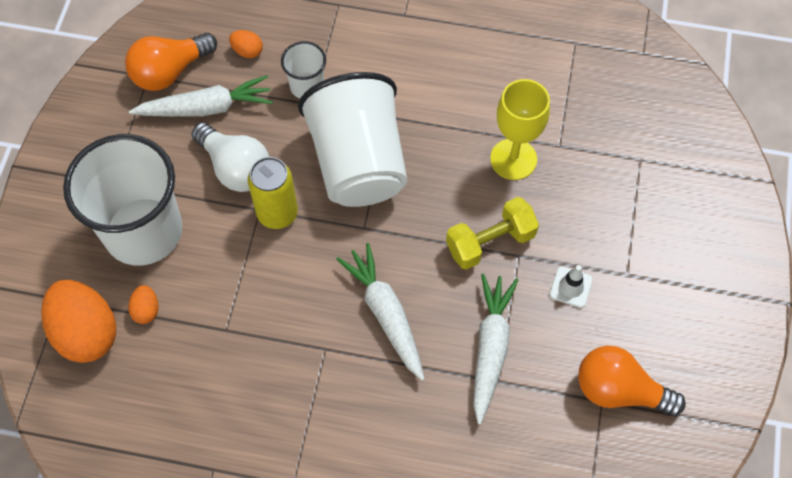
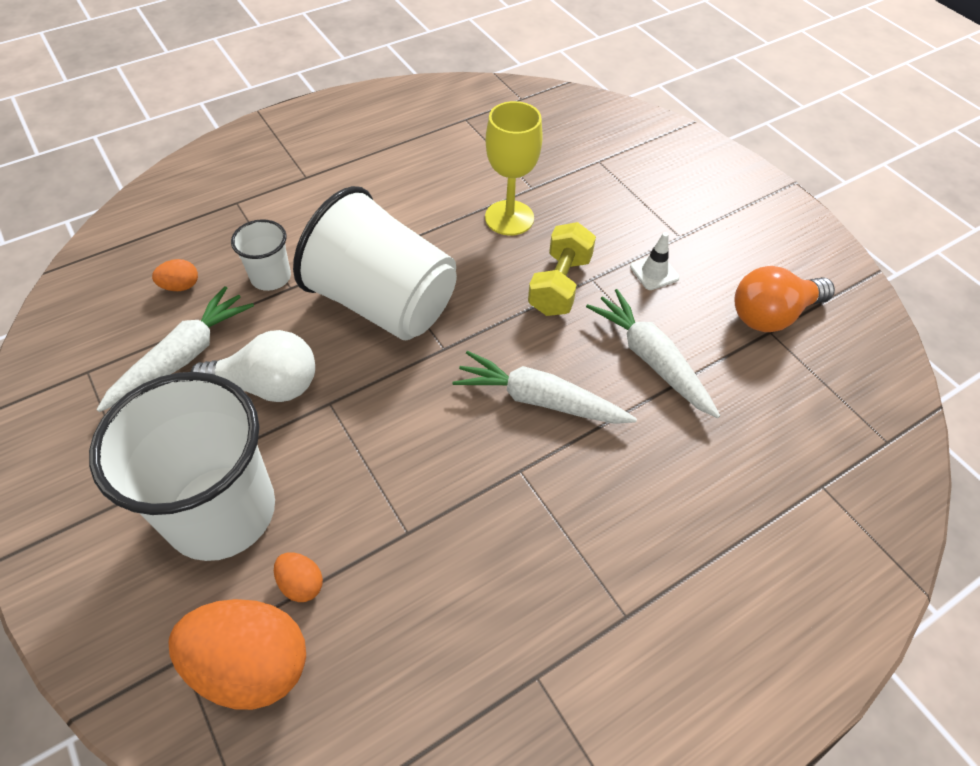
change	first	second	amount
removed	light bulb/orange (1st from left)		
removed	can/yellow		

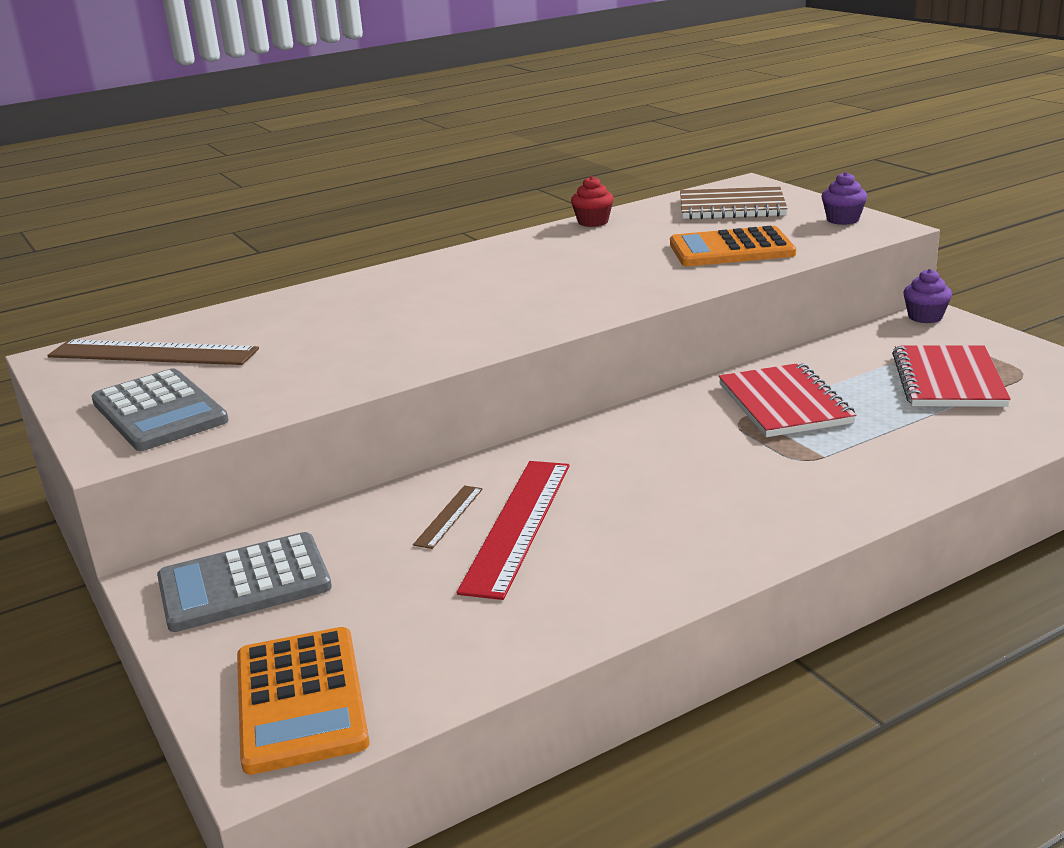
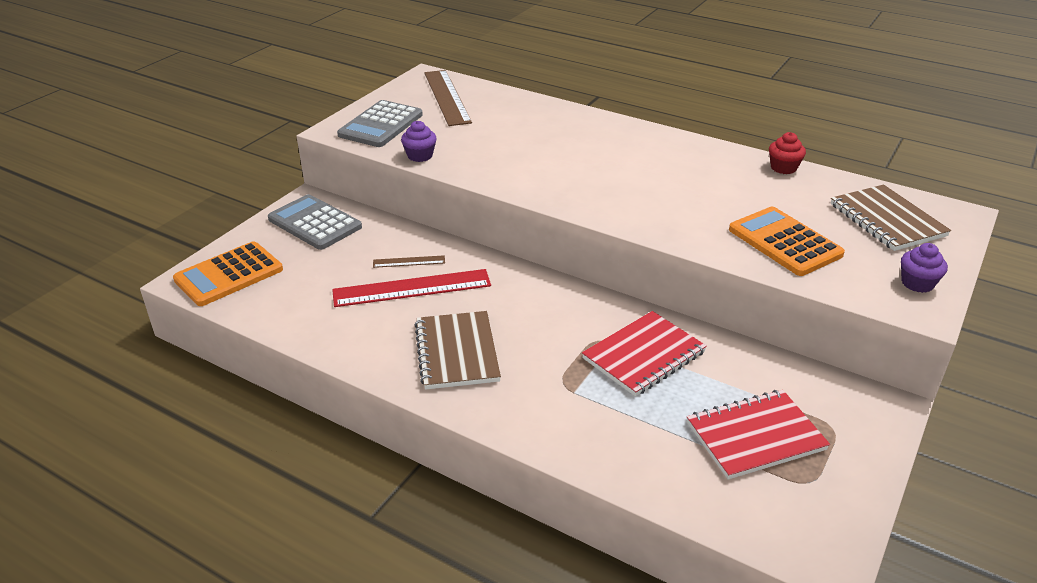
change	first	second	amount
moved	cupcake/purple (2nd from left in the first image)	cupcake/purple (1st from left)	
added		notebook/brown (1st from left)	

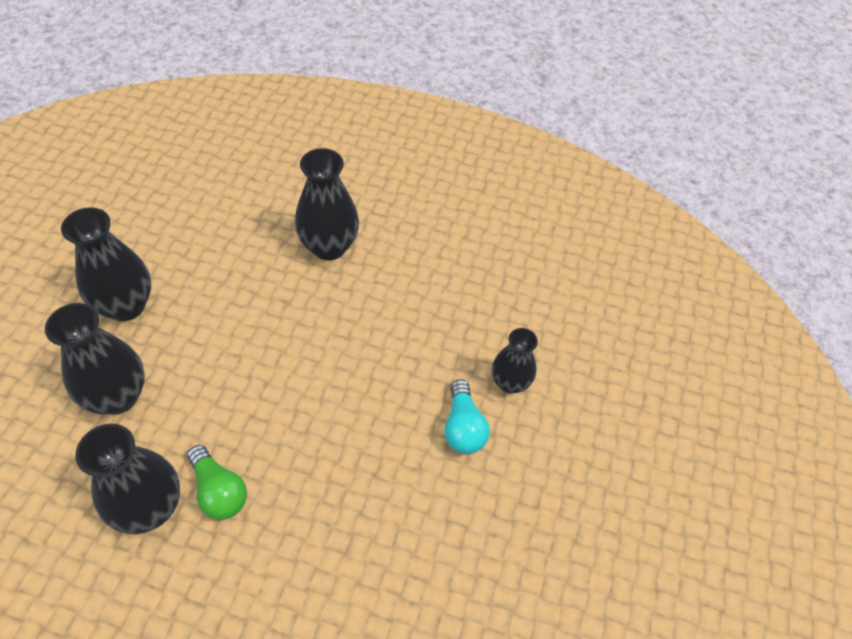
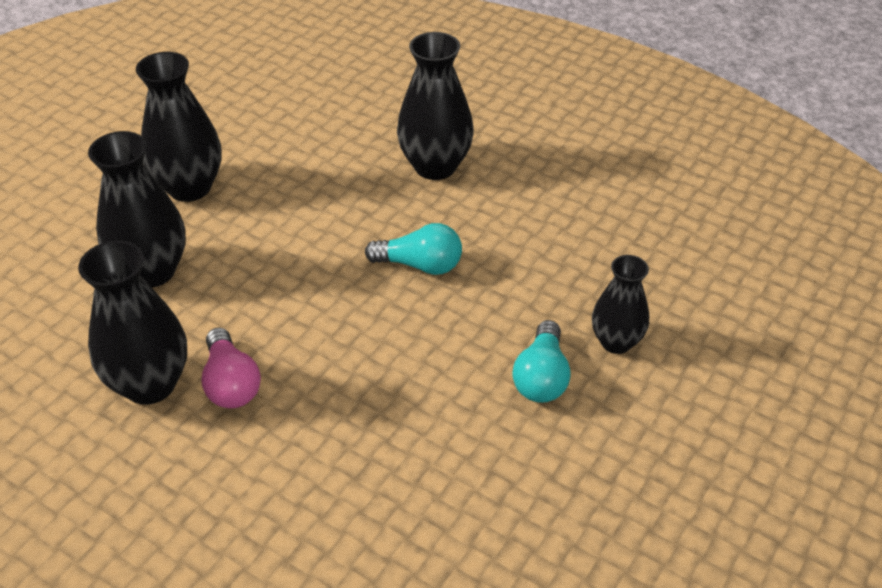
change	first	second	amount
recoloured	light bulb/green	light bulb/pink	
added		light bulb/turquoise (1st from left)	

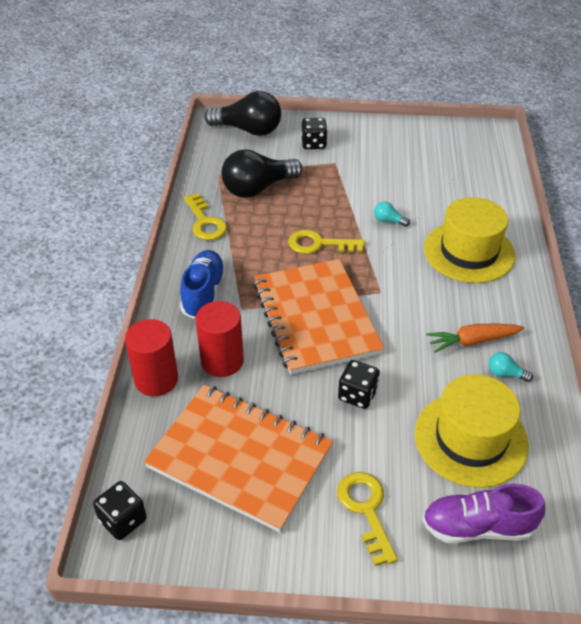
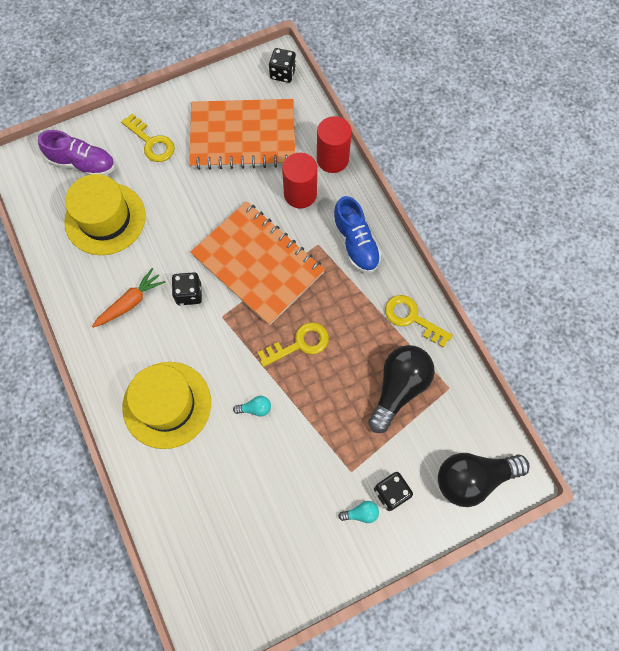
change	first	second	amount
moved	dice/black (3rd from left in the first image)	dice/black (1st from left)	
turned	shoe/purple		45 degrees clockwise
moved	light bulb/turquoise (2nd from left)		

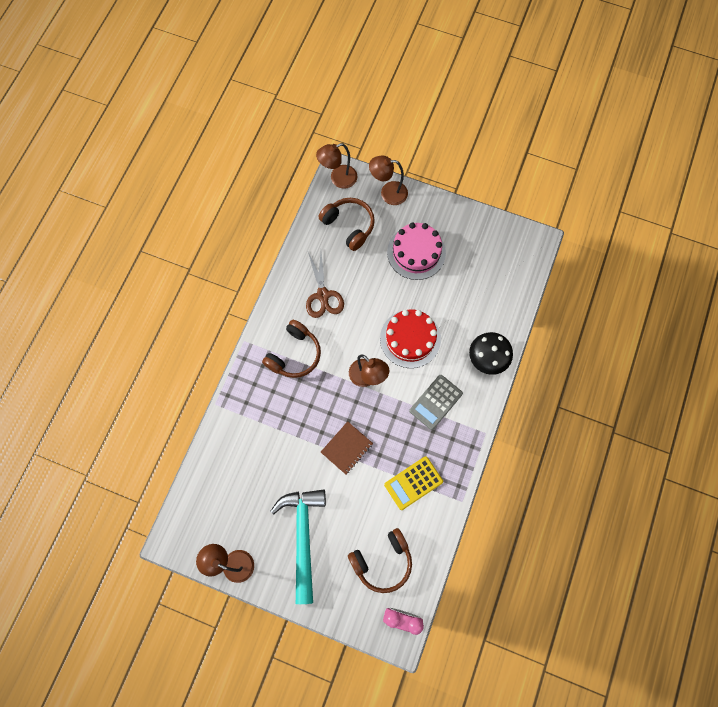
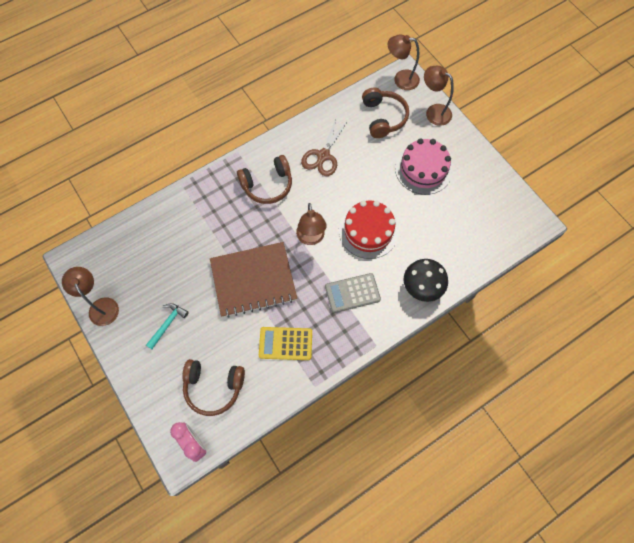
change	first	second	amount
resized	hammer/turquoise		x0.48
resized	notebook/brown		x1.88

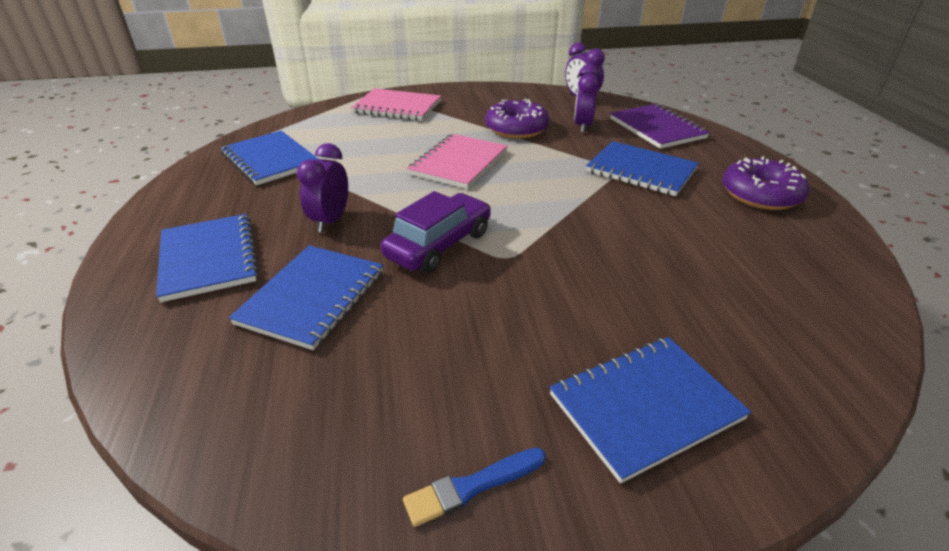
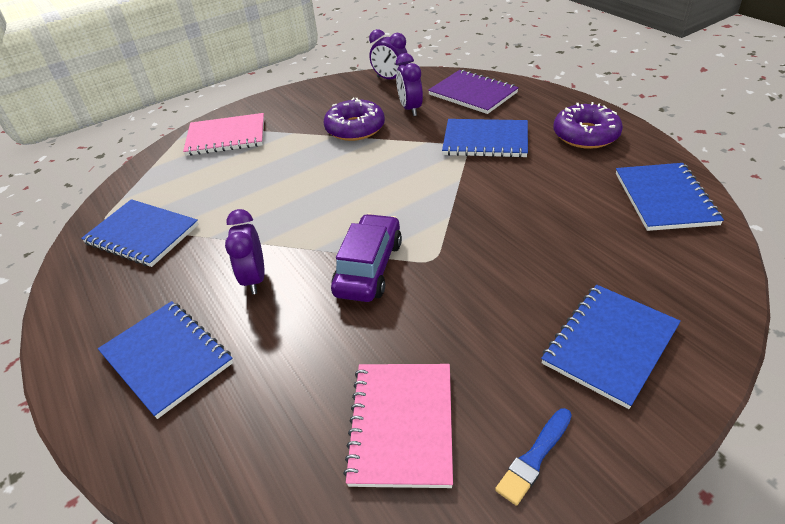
change	first	second	amount
moved	notebook/blue (3rd from left in the first image)	notebook/blue (5th from left)	
moved	notebook/pink (2nd from left)		

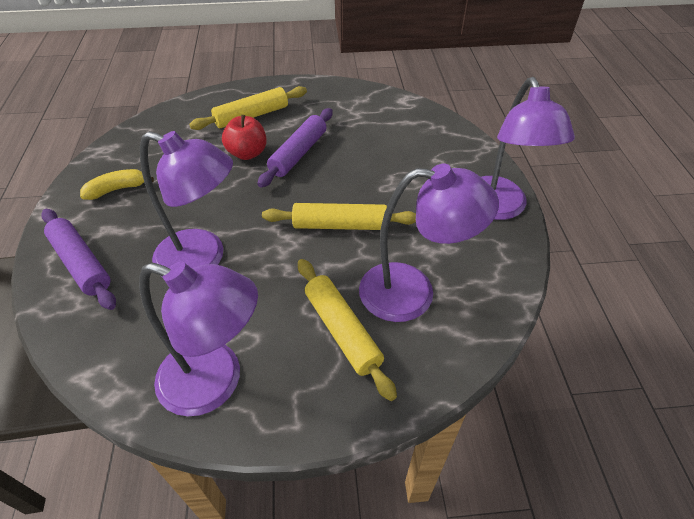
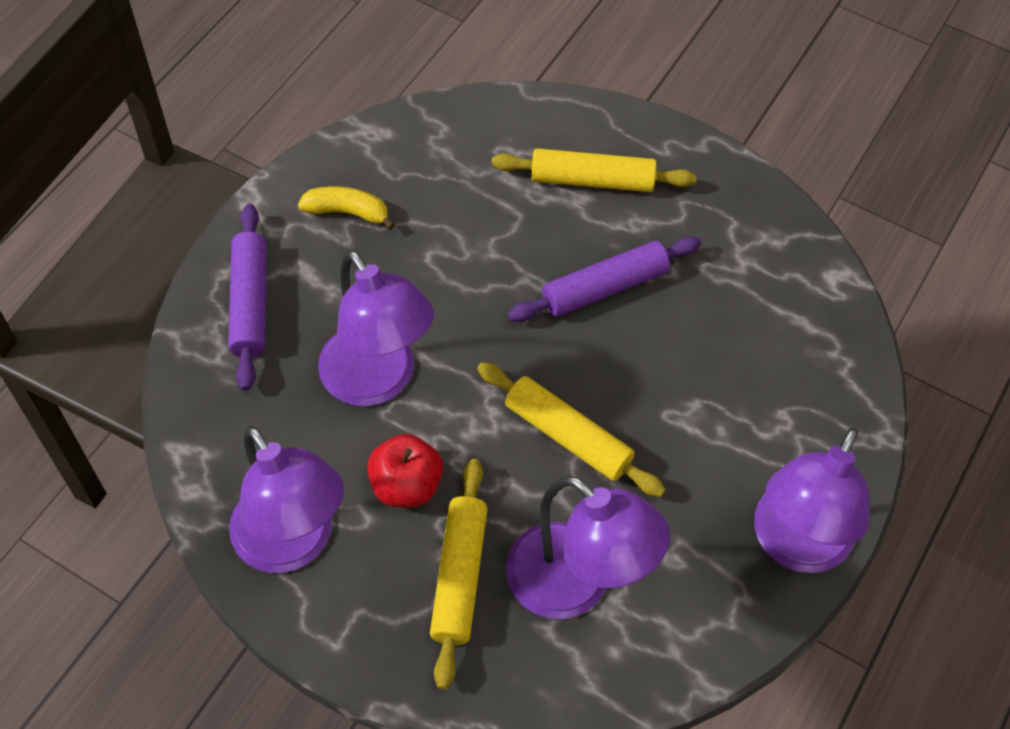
change	first	second	amount
moved	apple/red		

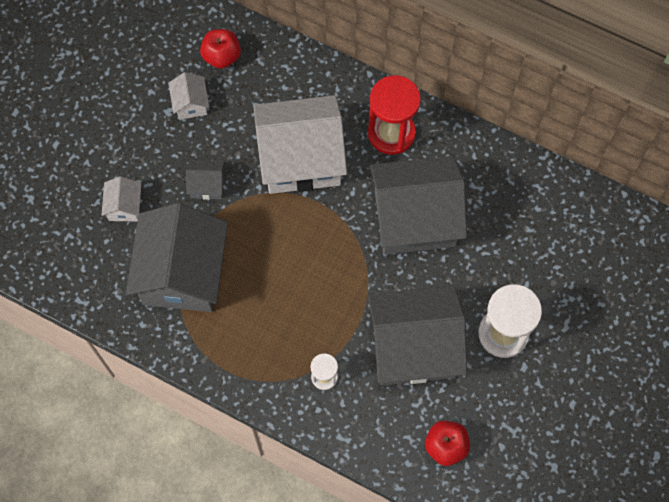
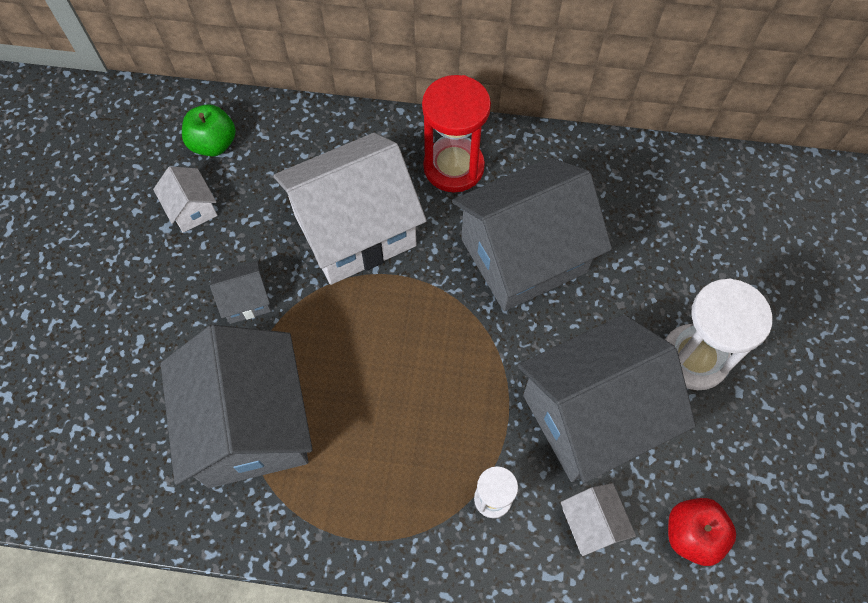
change	first	second	amount
moved	house/white (1st from left in the first image)	house/white (3rd from left)	
recoloured	apple/red (1st from left)	apple/green	

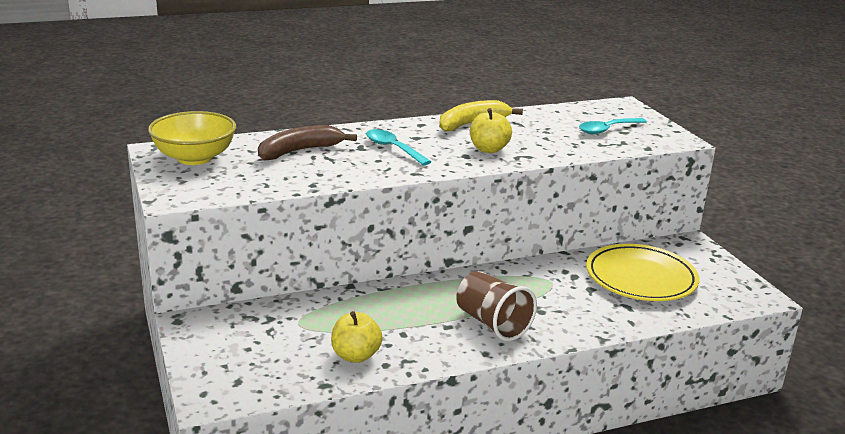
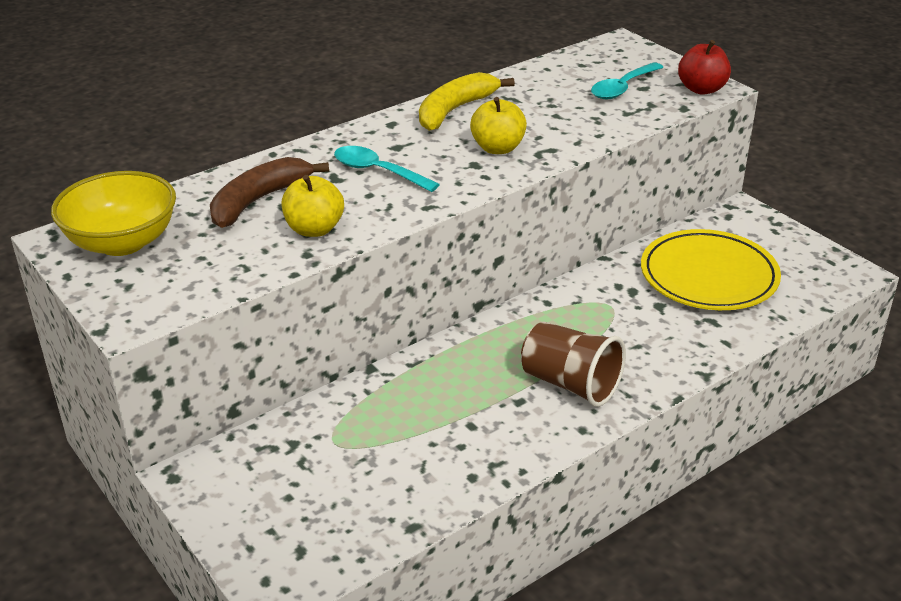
change	first	second	amount
moved	apple/yellow (1st from left)		
added		apple/red	

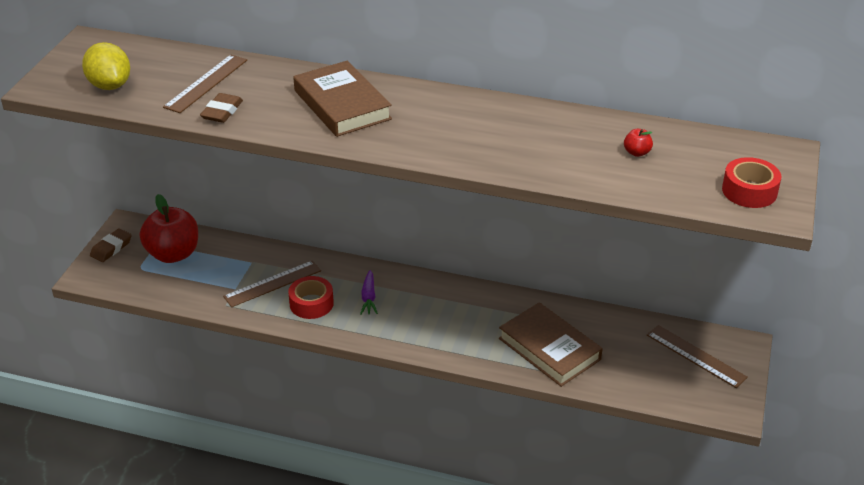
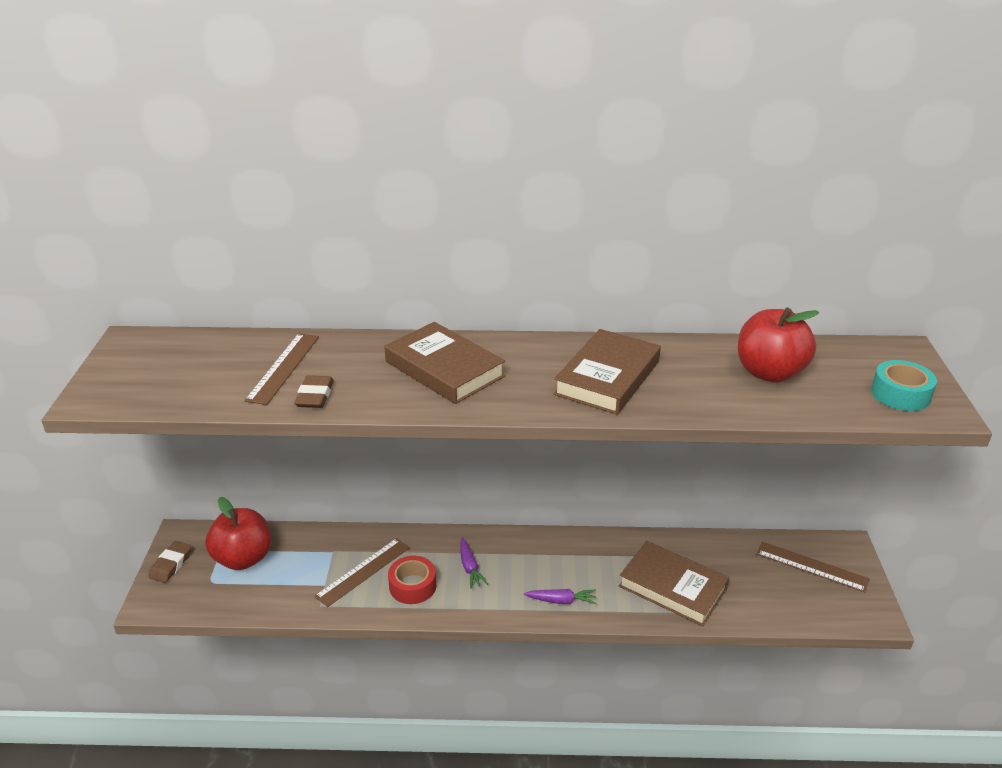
change	first	second	amount
removed	lemon/yellow		
resized	apple/red (2nd from left)		x2.50
recoloured	tape/red (2nd from left)	tape/turquoise	
added		carrot/purple (2nd from left)	
added		book/brown (2nd from left)	

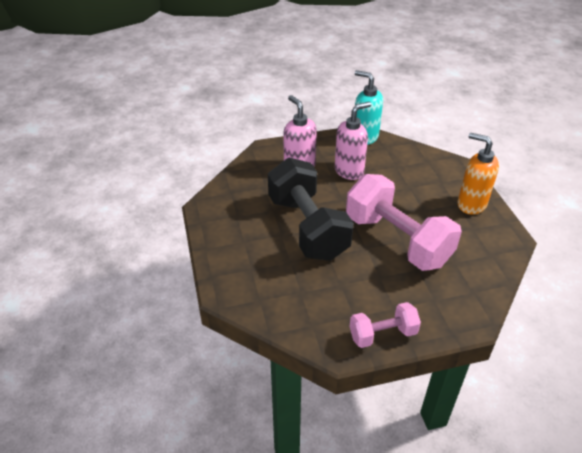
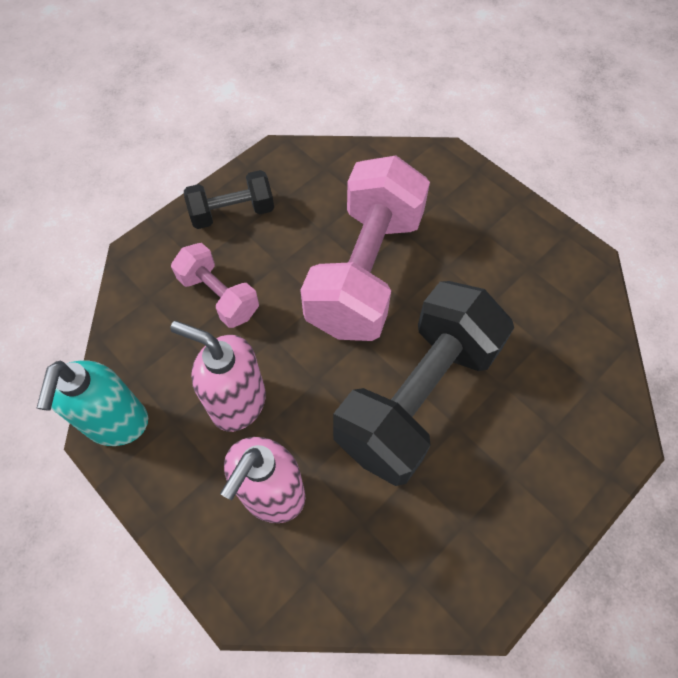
change	first	second	amount
moved	dumbbell/pink (1st from left)		
replaced	soap dispenser/orange	dumbbell/black (1st from left)	

